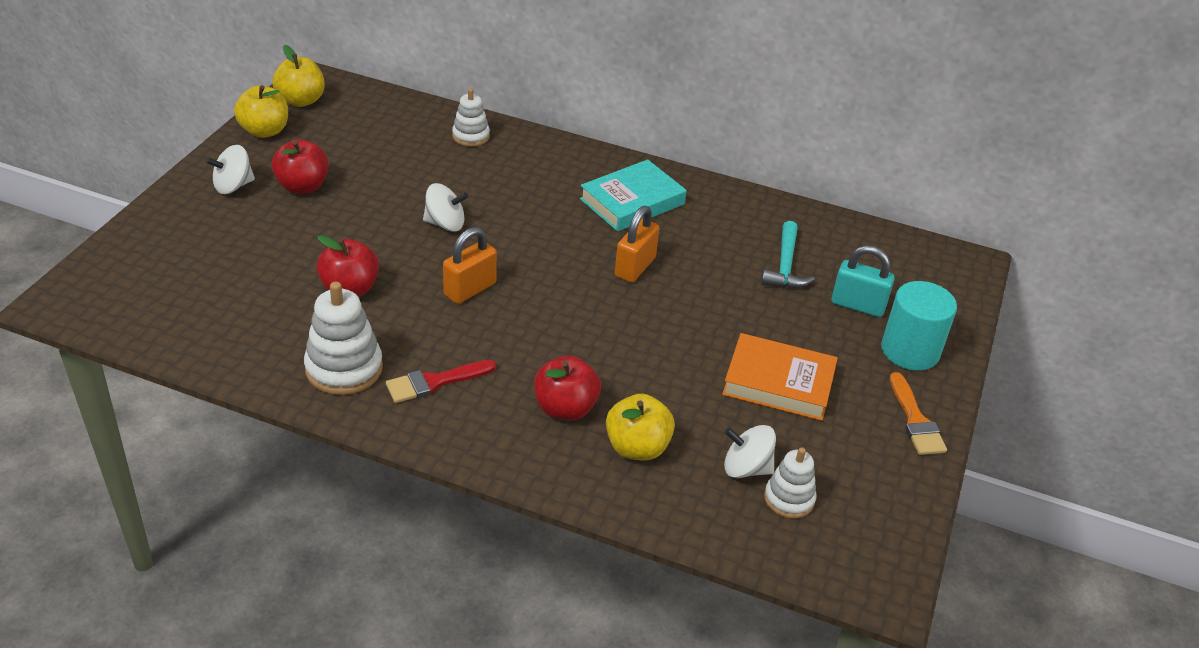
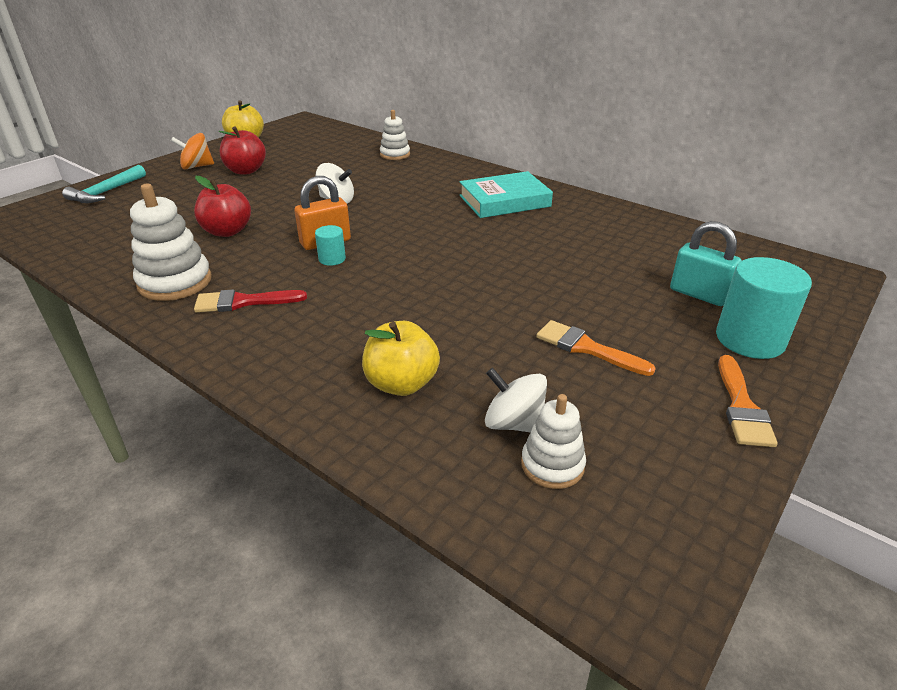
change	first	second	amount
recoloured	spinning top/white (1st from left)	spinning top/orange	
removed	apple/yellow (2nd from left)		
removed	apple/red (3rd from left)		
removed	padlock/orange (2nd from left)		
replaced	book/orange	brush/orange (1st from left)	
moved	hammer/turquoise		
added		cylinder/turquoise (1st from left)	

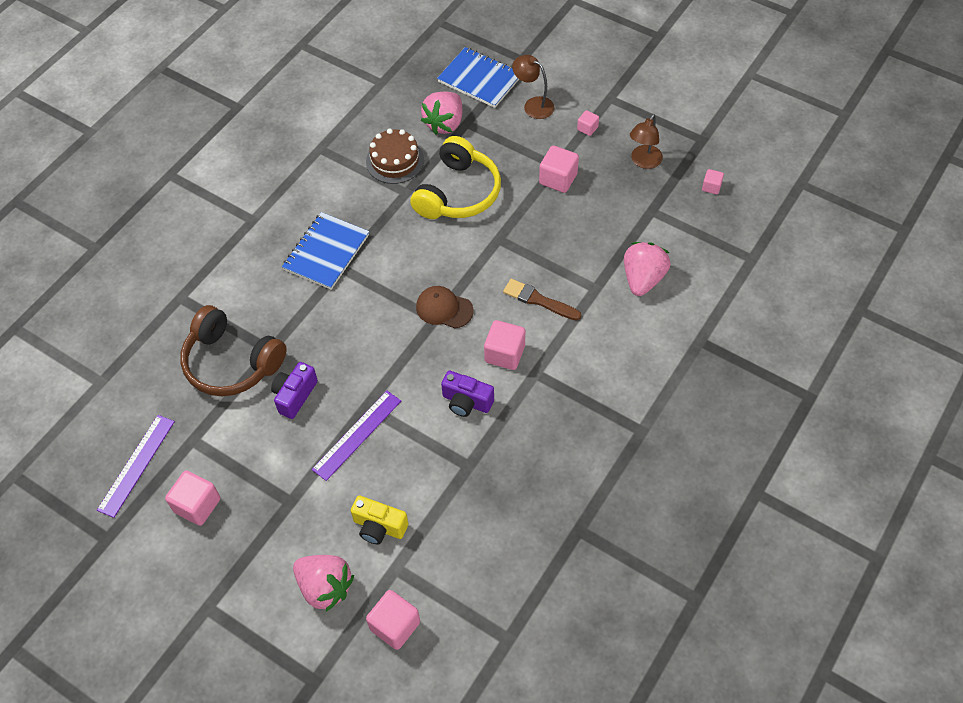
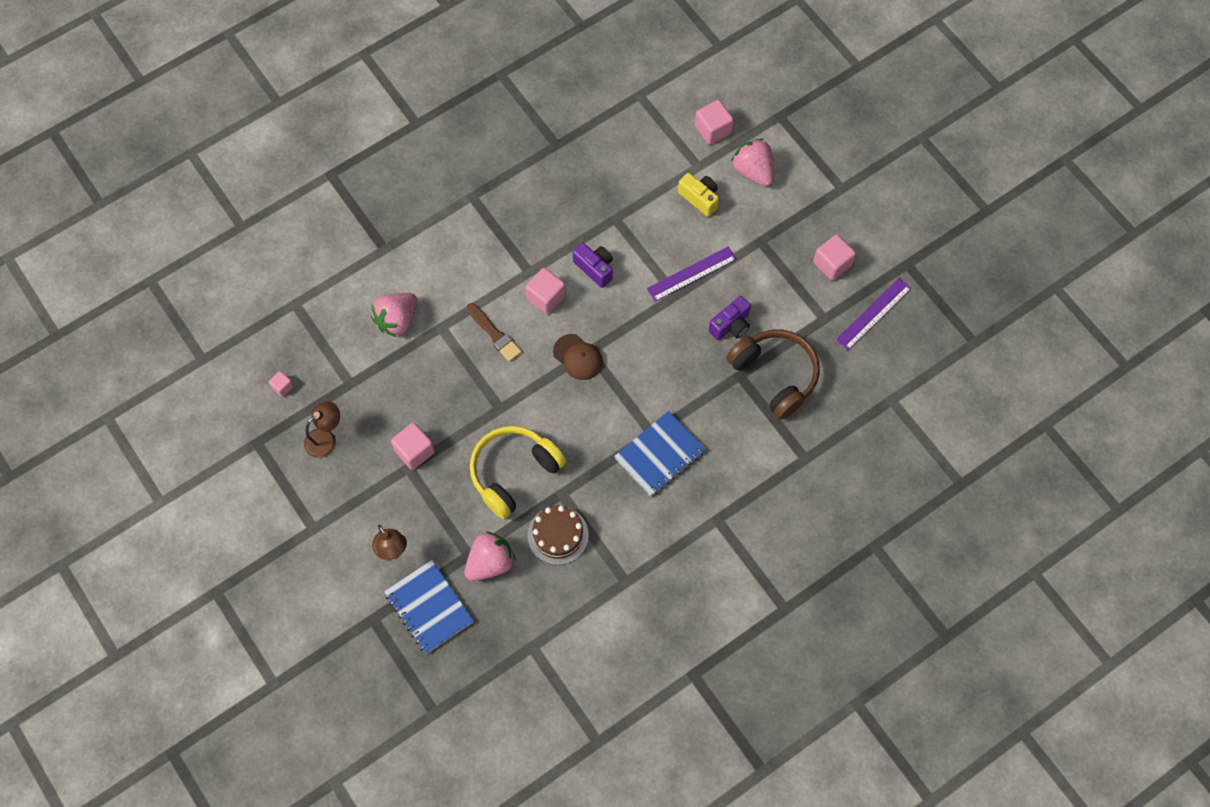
change	first	second	amount
removed	cube/pink (5th from left)		

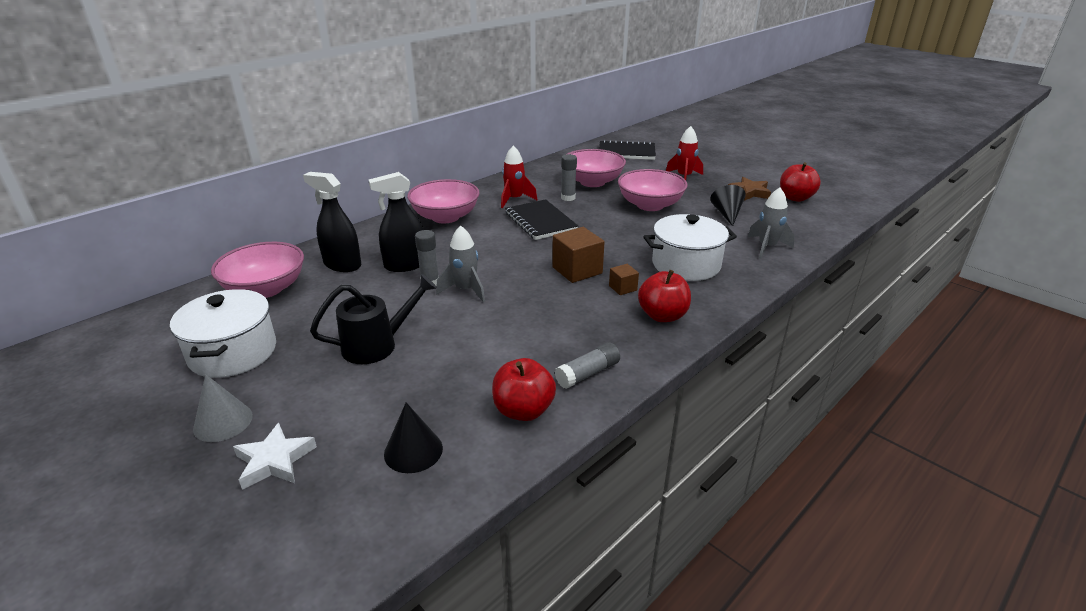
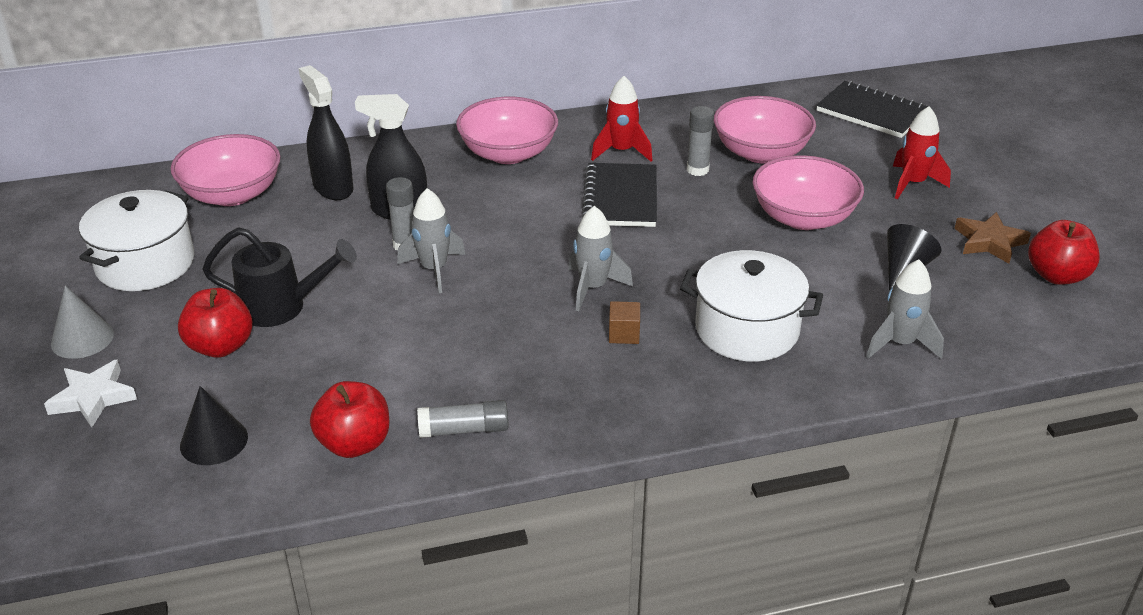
change	first	second	amount
replaced	cube/brown (1st from left)	rocket/grey (2nd from left)	
moved	apple/red (2nd from left in the first image)	apple/red (1st from left)	

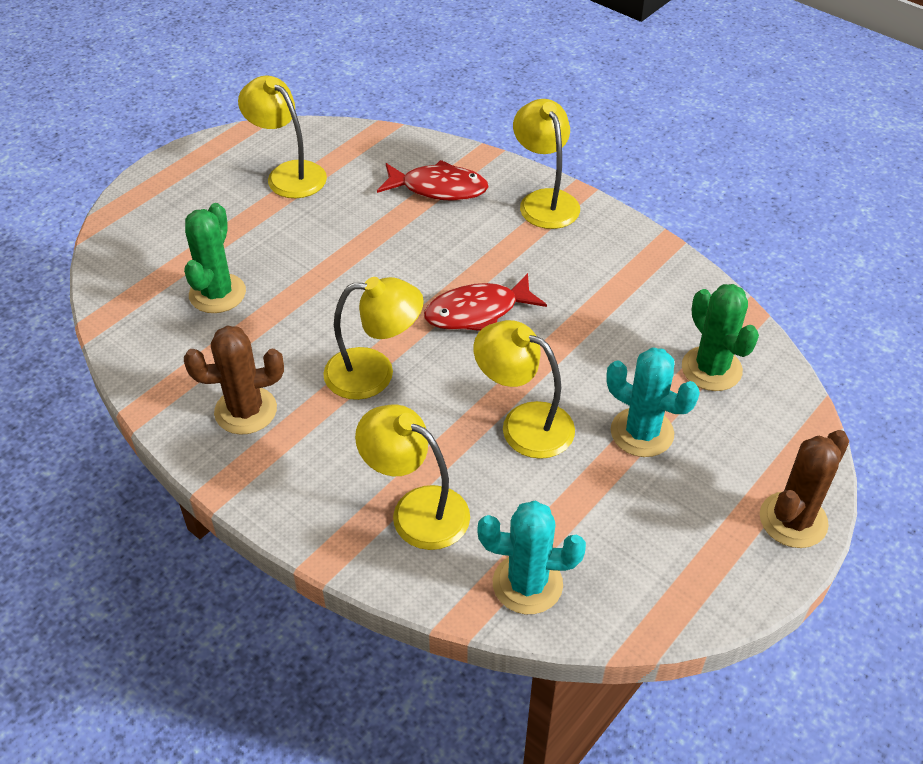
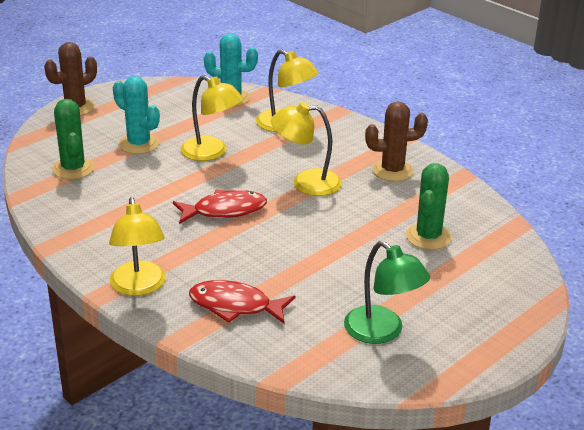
change	first	second	amount
recoloured	lamp/yellow (1st from left)	lamp/green	

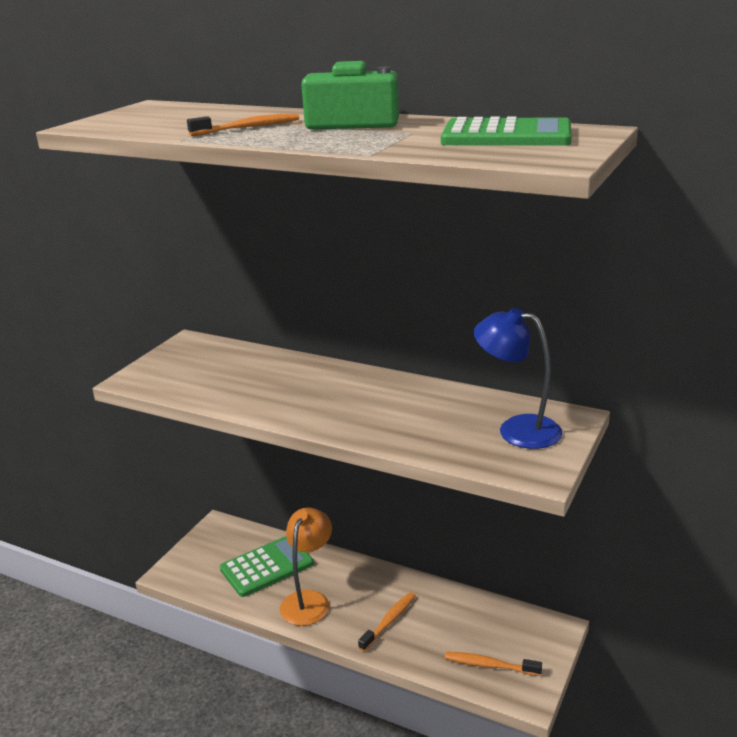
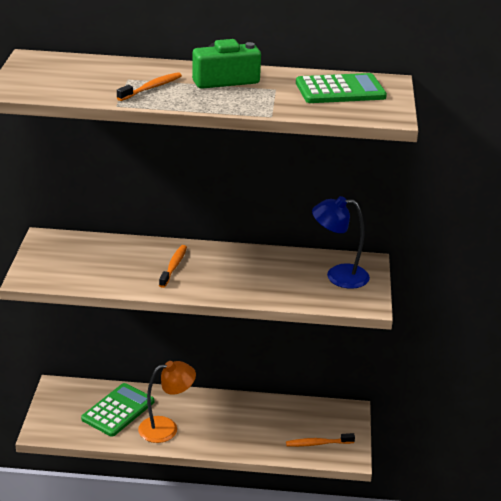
change	first	second	amount
turned	lamp/orange		75 degrees clockwise
moved	toothbrush/orange (2nd from left)		

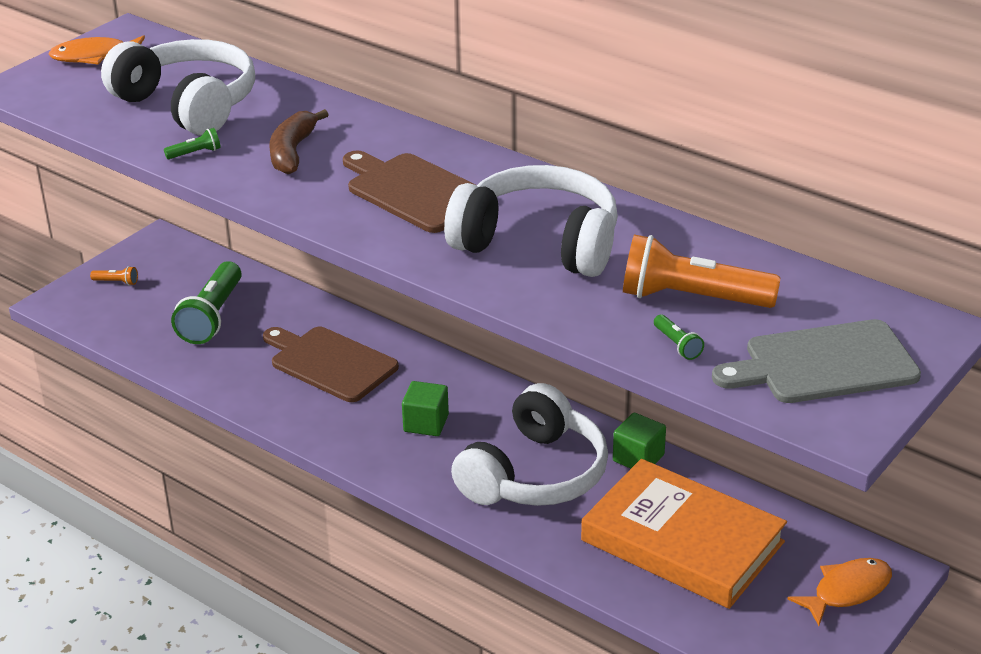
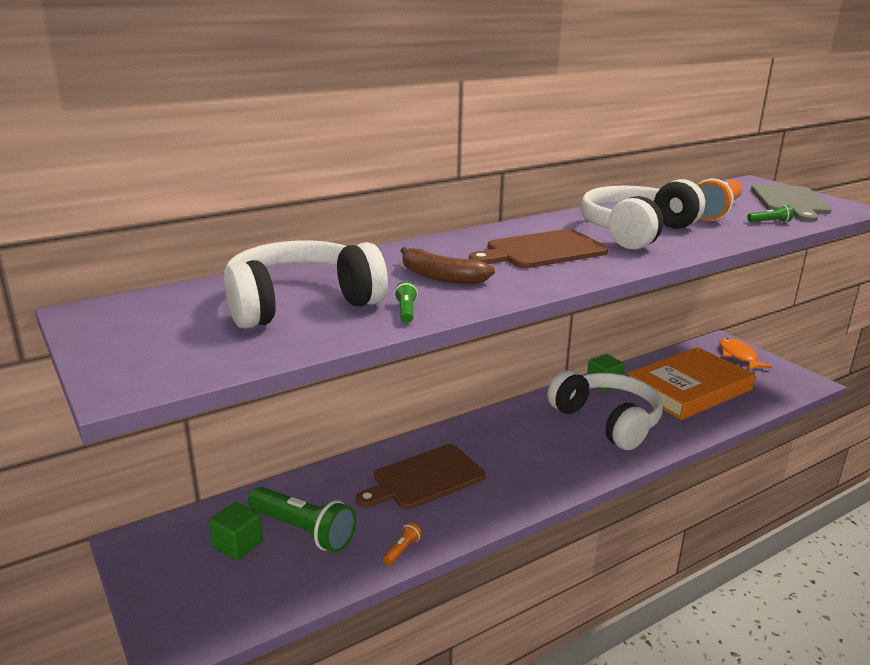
change	first	second	amount
removed	fish/orange (1st from left)		
moved	flashlight/orange (1st from left)		
moved	cube/green (1st from left)		

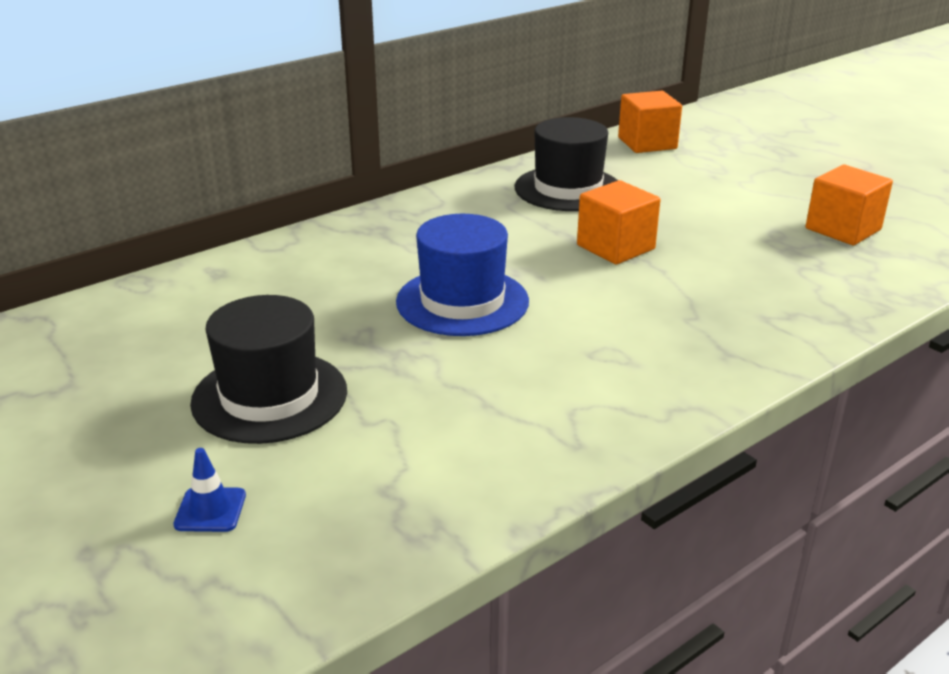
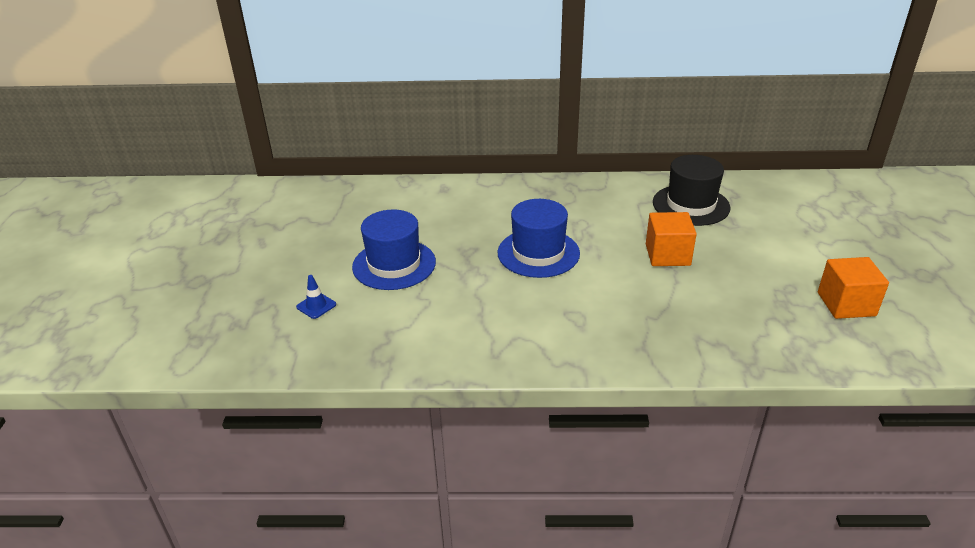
change	first	second	amount
recoloured	hat/black (1st from left)	hat/blue (1st from left)	
removed	cube/orange (2nd from left)		

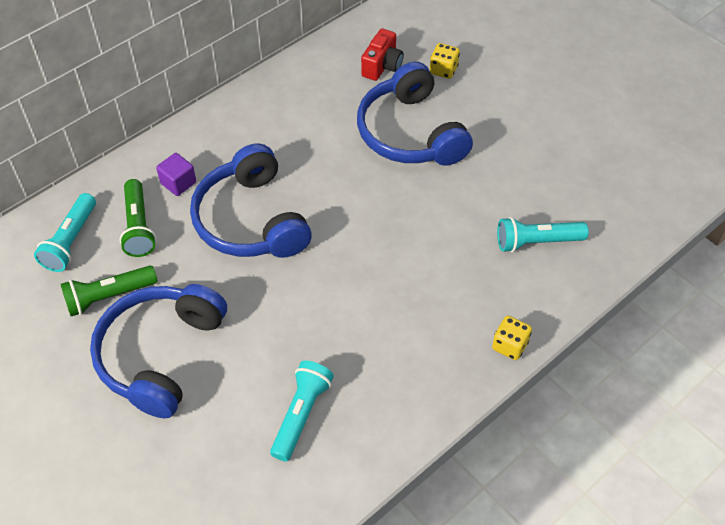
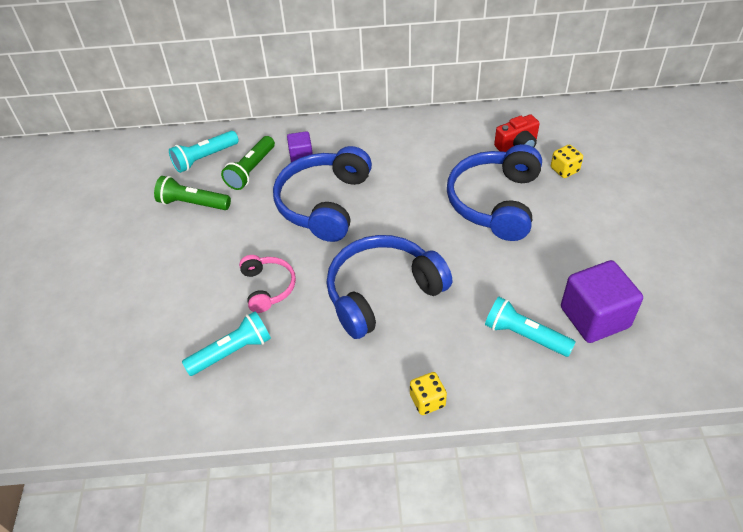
change	first	second	amount
moved	headphones/blue (1st from left in the first image)	headphones/blue (2nd from left)	
added		headphones/pink	
added		cube/purple (2nd from left)	

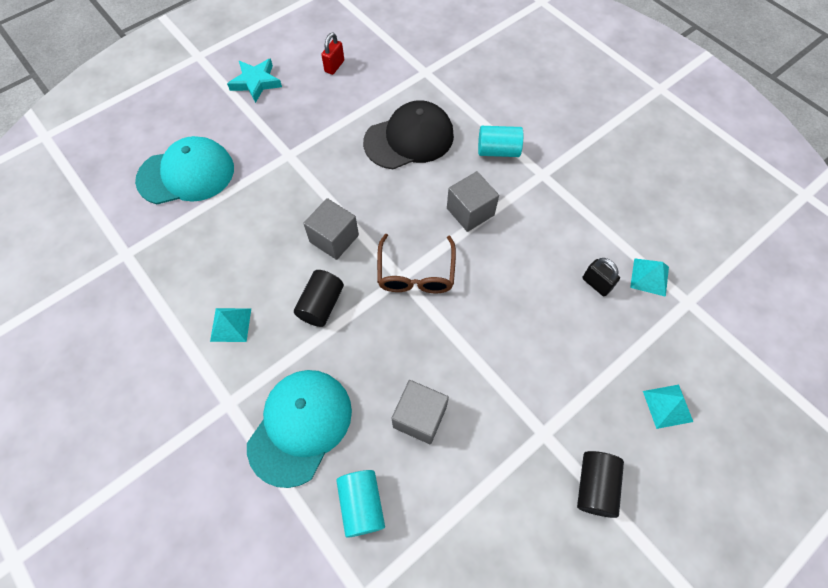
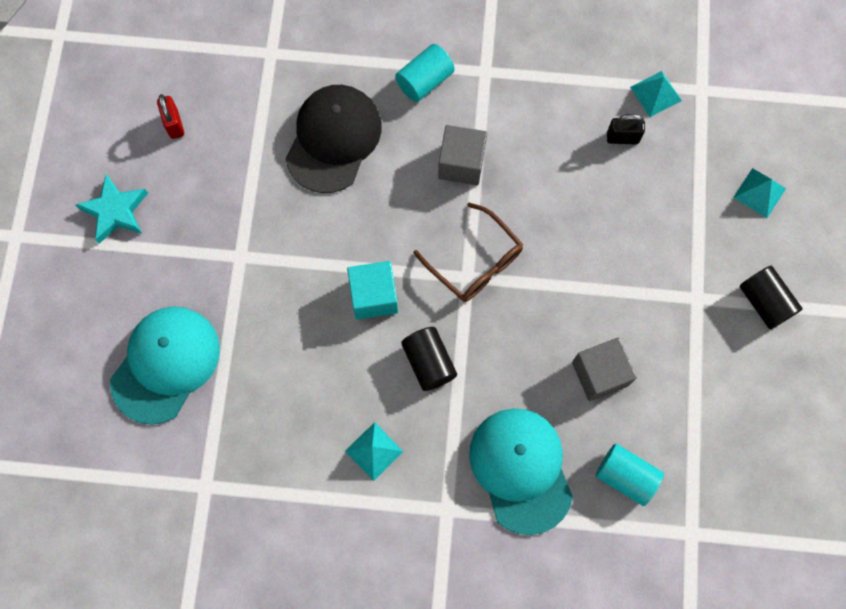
change	first	second	amount
recoloured	cube/grey (1st from left)	cube/turquoise	

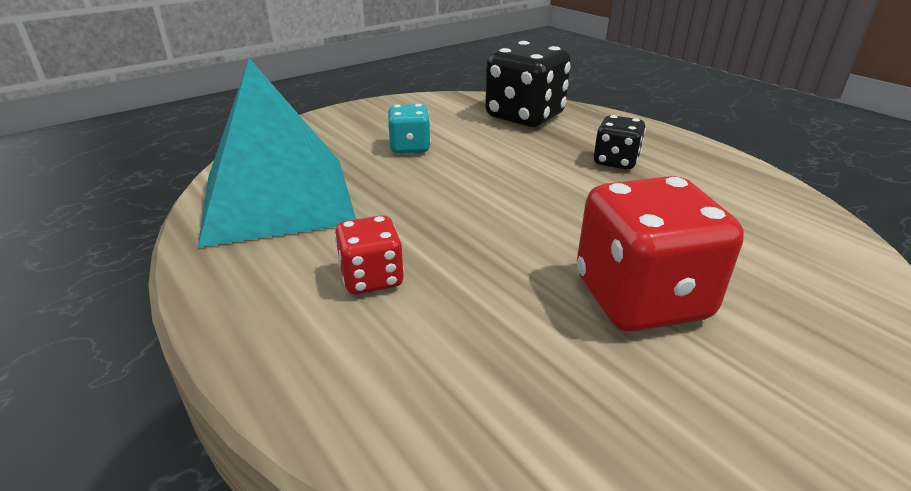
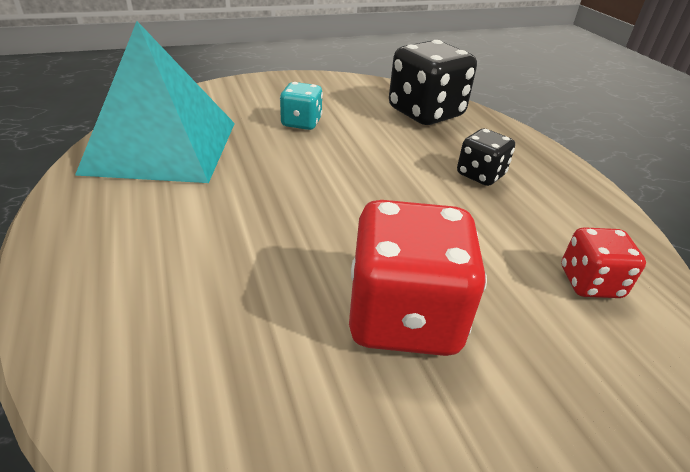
change	first	second	amount
moved	dice/red (1st from left in the first image)	dice/red (2nd from left)	

